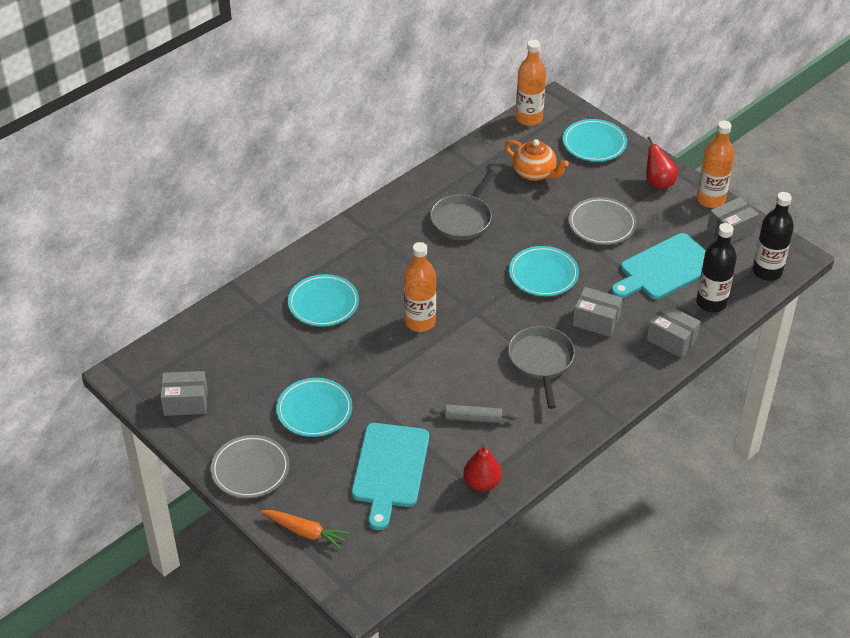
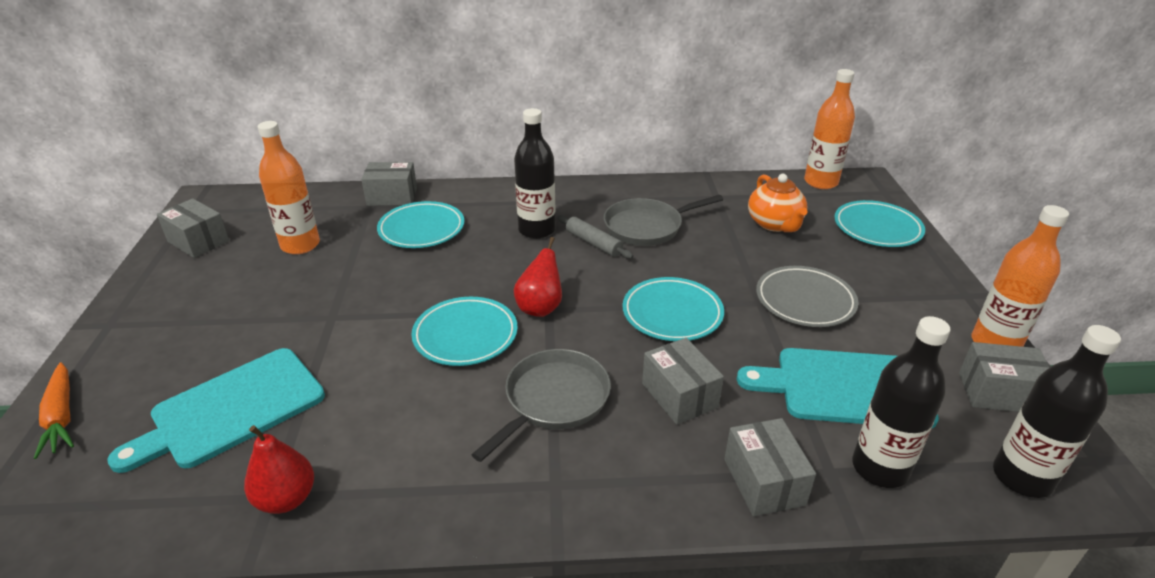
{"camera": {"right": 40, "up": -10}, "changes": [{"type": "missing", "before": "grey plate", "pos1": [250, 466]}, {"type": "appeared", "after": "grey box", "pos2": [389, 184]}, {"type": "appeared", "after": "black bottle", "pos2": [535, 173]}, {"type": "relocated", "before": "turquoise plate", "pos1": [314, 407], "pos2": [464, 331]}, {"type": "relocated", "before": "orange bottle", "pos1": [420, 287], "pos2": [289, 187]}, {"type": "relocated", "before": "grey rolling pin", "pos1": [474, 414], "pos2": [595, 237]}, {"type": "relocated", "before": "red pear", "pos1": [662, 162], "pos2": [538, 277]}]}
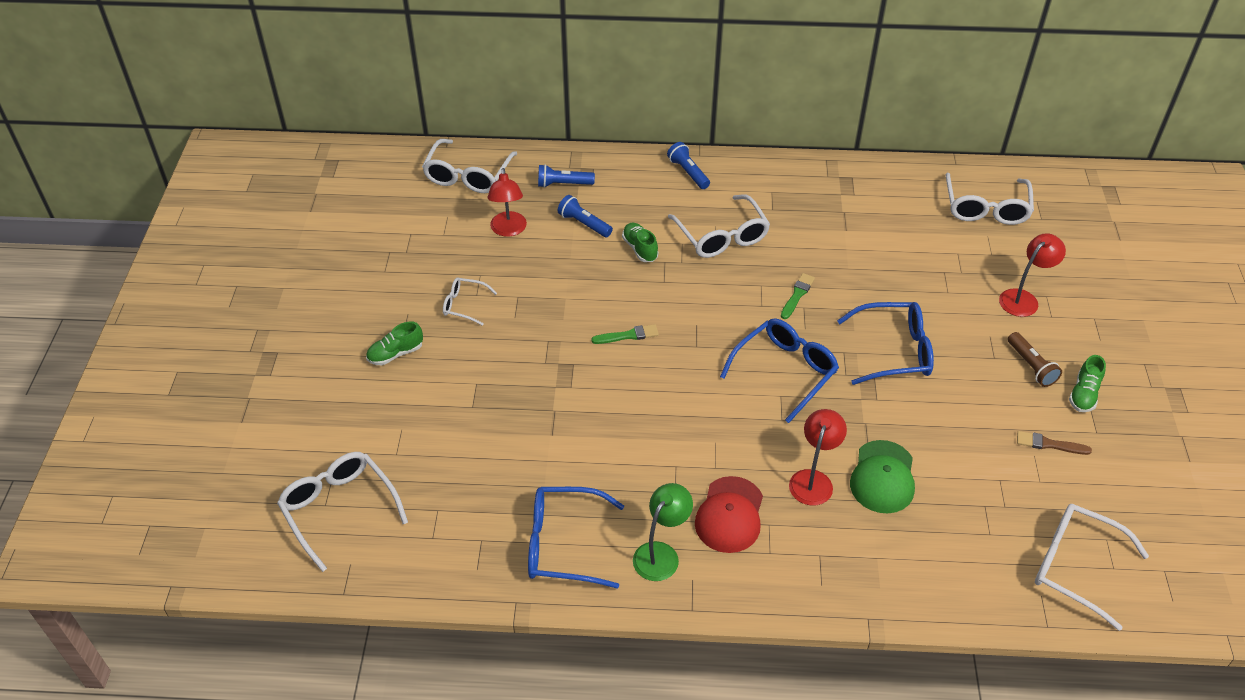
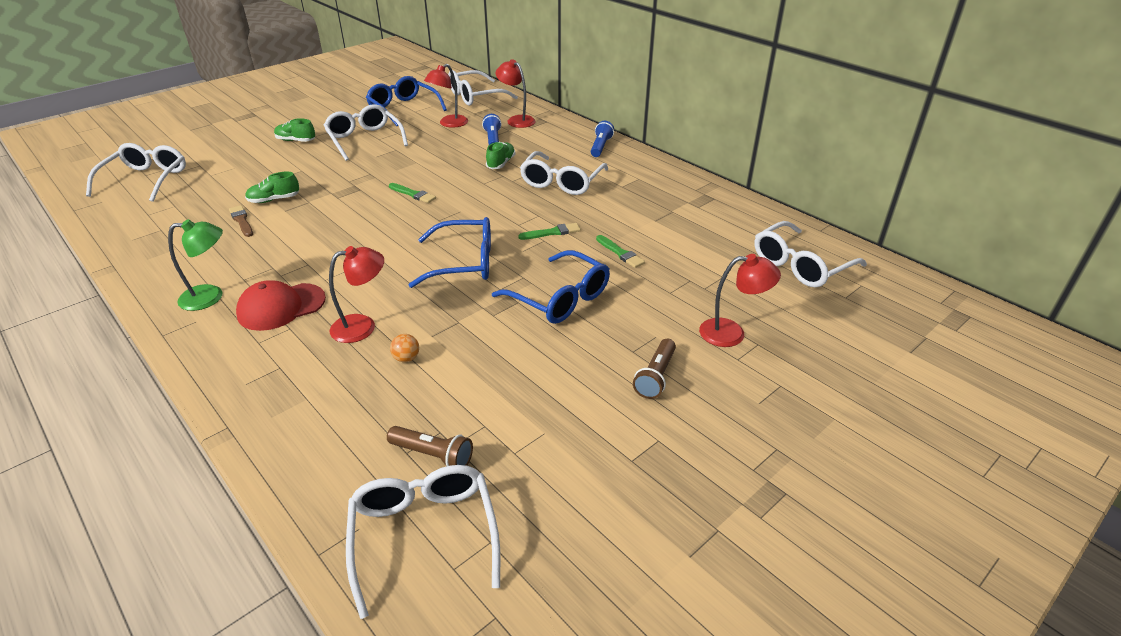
{"camera": {"right": 45, "up": -10}, "changes": [{"type": "appeared", "after": "brown flashlight", "pos2": [430, 446]}, {"type": "appeared", "after": "green brush", "pos2": [620, 251]}, {"type": "relocated", "before": "blue glasses", "pos1": [576, 538], "pos2": [406, 101]}, {"type": "relocated", "before": "brown brush", "pos1": [1054, 443], "pos2": [241, 221]}, {"type": "relocated", "before": "green shoe", "pos1": [1087, 383], "pos2": [272, 187]}, {"type": "exchanged", "before": "blue flashlight", "after": "red lamp", "pos1": [566, 176], "pos2": [516, 93]}, {"type": "exchanged", "before": "green cap", "after": "orange ball", "pos1": [882, 476], "pos2": [404, 348]}, {"type": "size", "before": "white glasses", "pos1": [470, 302], "pos2": [365, 132], "scale": 1.8}]}
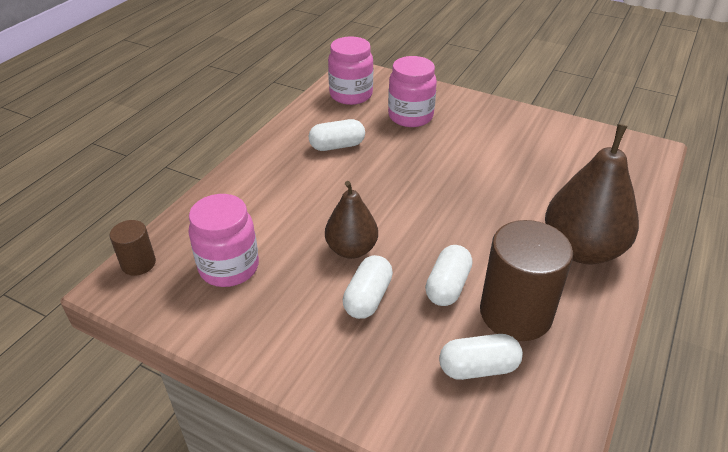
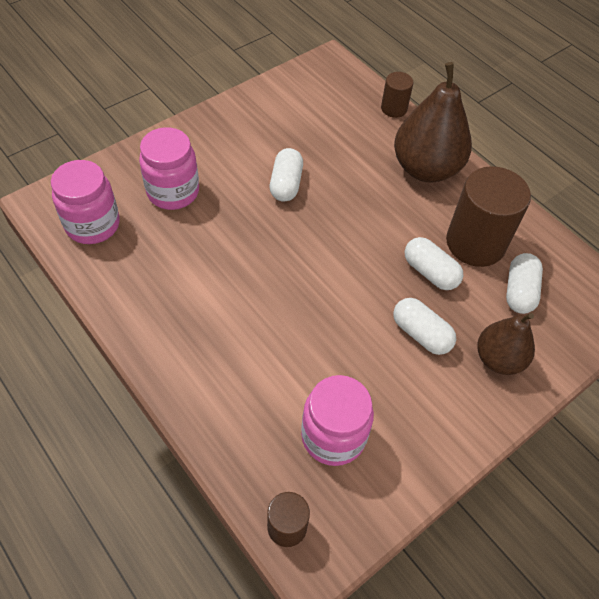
{"camera": {"right": -70, "up": 15}, "changes": [{"type": "appeared", "after": "brown cylinder", "pos2": [397, 95]}, {"type": "relocated", "before": "white capsule", "pos1": [337, 135], "pos2": [286, 175]}, {"type": "relocated", "before": "brown pear", "pos1": [351, 220], "pos2": [506, 344]}]}
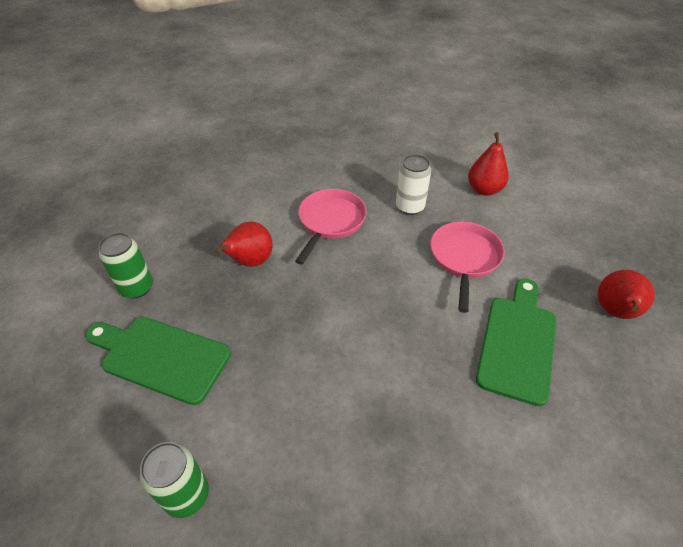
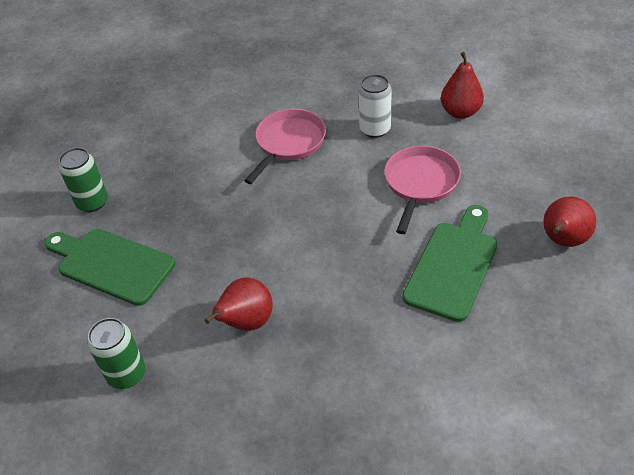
{"camera": {"right": 10, "up": 0}, "changes": [{"type": "relocated", "before": "red pear", "pos1": [244, 244], "pos2": [239, 304]}]}
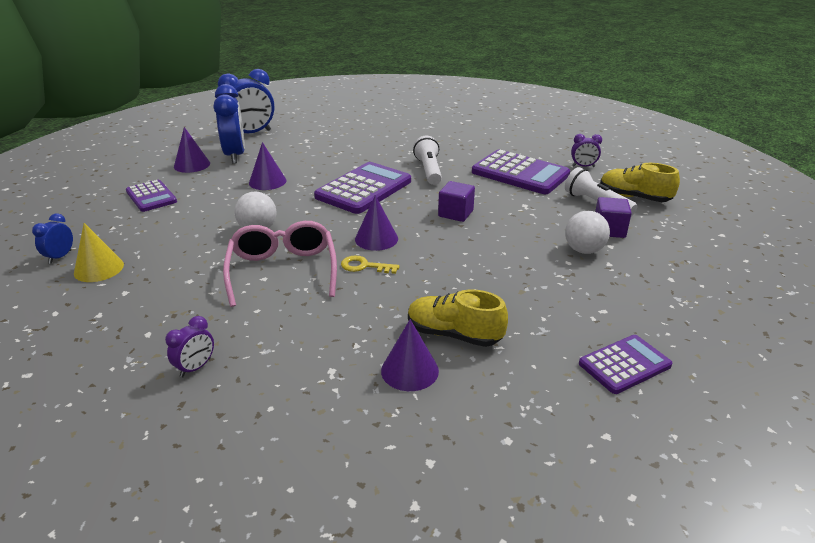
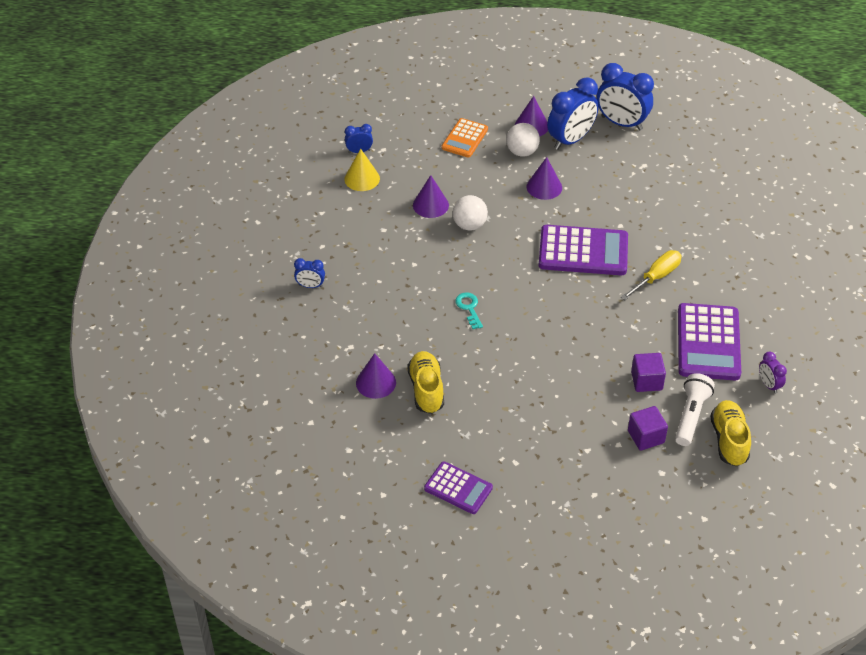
{"camera": {"right": 60, "up": 15}, "changes": [{"type": "missing", "before": "pink glasses", "pos1": [280, 264]}, {"type": "relocated", "before": "purple cone", "pos1": [376, 223], "pos2": [431, 196]}, {"type": "relocated", "before": "purple cube", "pos1": [456, 201], "pos2": [648, 372]}, {"type": "relocated", "before": "white ball", "pos1": [587, 232], "pos2": [523, 140]}, {"type": "exchanged", "before": "white flashlight", "after": "yellow screwdriver", "pos1": [427, 160], "pos2": [651, 275]}, {"type": "colour", "before": "purple calculator", "after": "orange calculator", "pos1": [151, 196], "pos2": [465, 138]}, {"type": "colour", "before": "purple clock", "after": "blue clock", "pos1": [189, 346], "pos2": [309, 273]}, {"type": "colour", "before": "yellow key", "after": "turquoise key", "pos1": [370, 264], "pos2": [469, 310]}]}
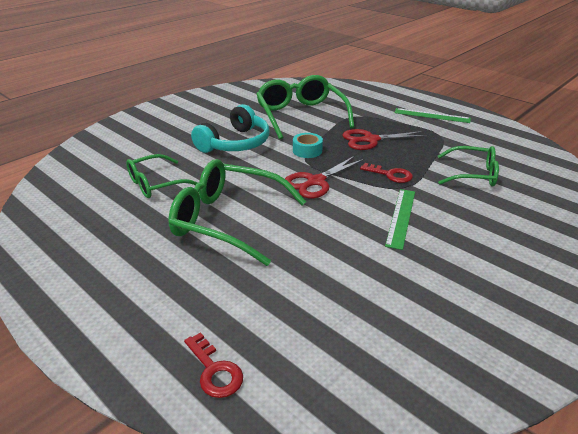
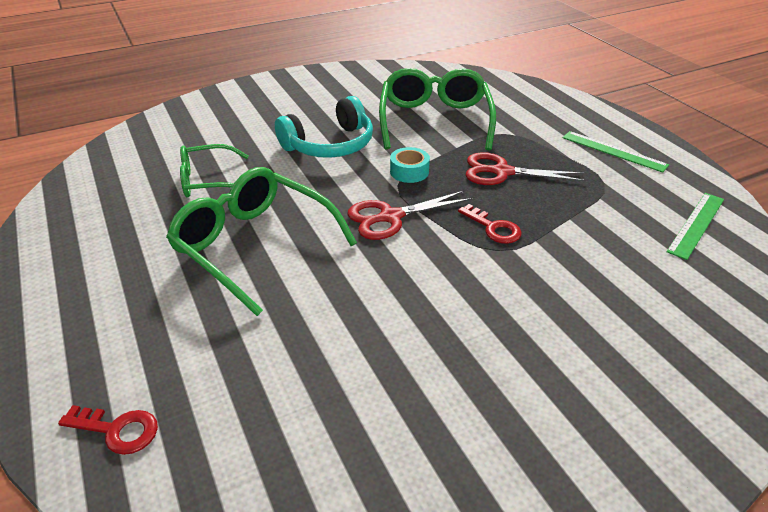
{"camera": {"right": 20, "up": 5}, "changes": [{"type": "missing", "before": "green glasses", "pos1": [468, 166]}, {"type": "relocated", "before": "green ruler", "pos1": [400, 219], "pos2": [695, 226]}, {"type": "spun", "before": "red key", "pos1": [213, 365], "pos2": [108, 430], "turn": -60}]}
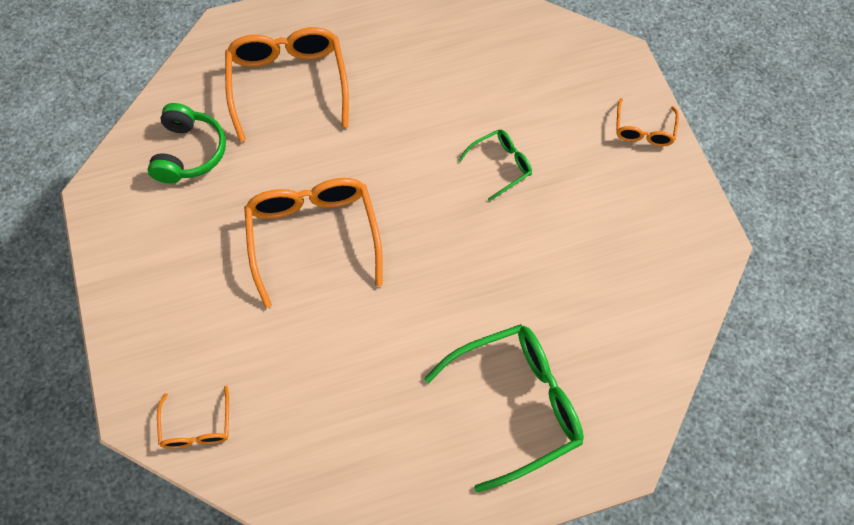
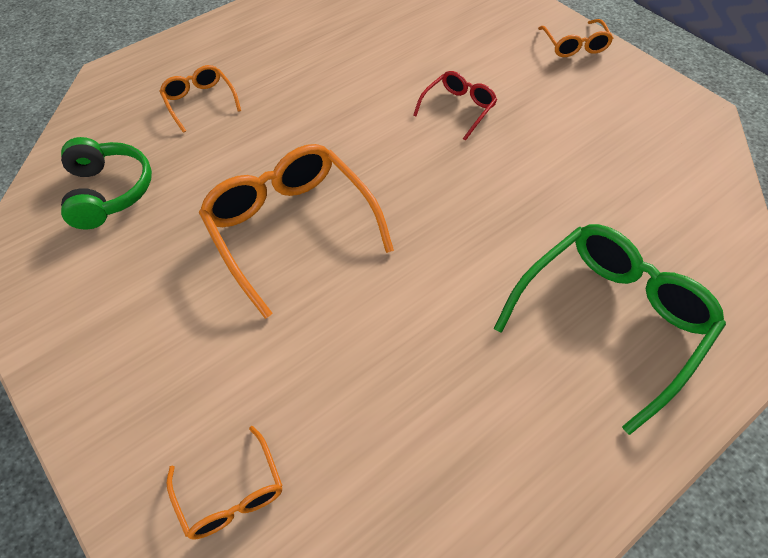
{"camera": {"right": -20, "up": -10}, "changes": [{"type": "colour", "before": "green glasses", "after": "red glasses", "pos1": [495, 165], "pos2": [455, 106]}, {"type": "size", "before": "orange glasses", "pos1": [287, 84], "pos2": [200, 99], "scale": 0.51}]}
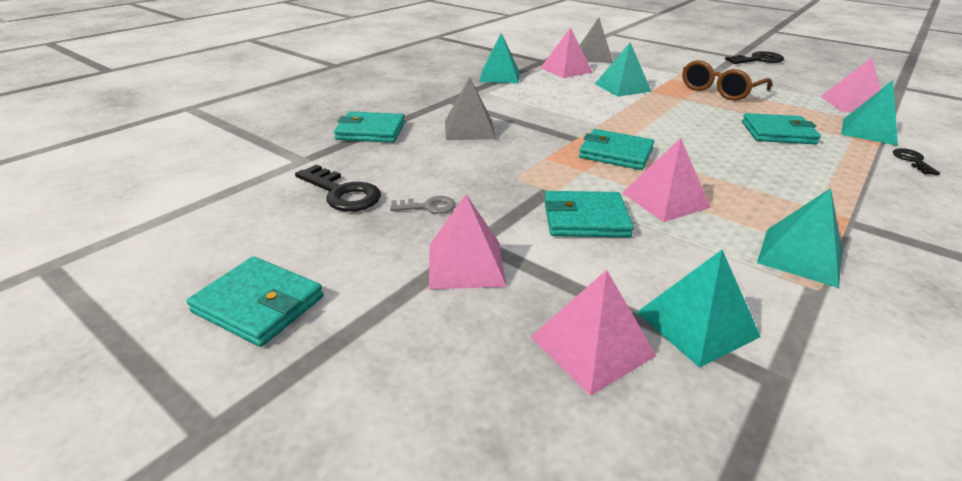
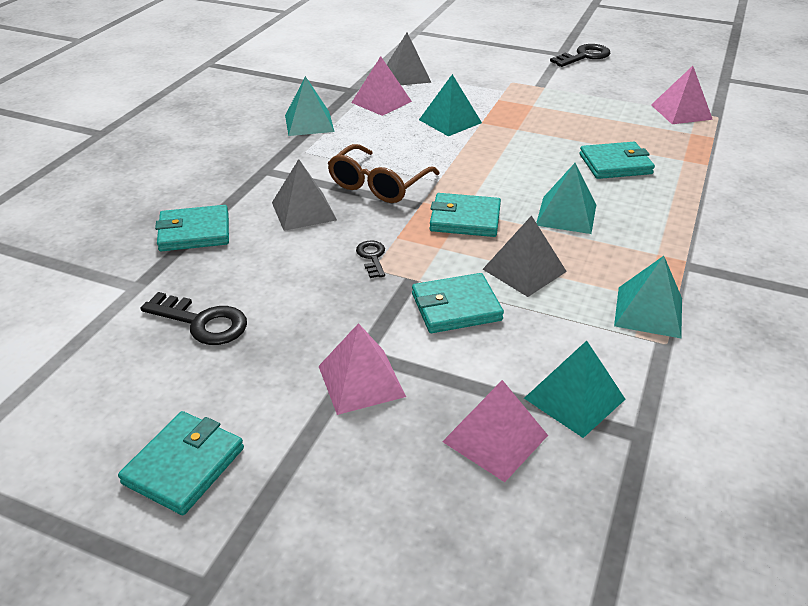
{"camera": {"right": -15, "up": 5}, "changes": [{"type": "missing", "before": "grey key", "pos1": [423, 205]}, {"type": "relocated", "before": "brown glasses", "pos1": [727, 80], "pos2": [384, 173]}, {"type": "relocated", "before": "turquoise pyramid", "pos1": [869, 113], "pos2": [566, 198]}, {"type": "relocated", "before": "black key", "pos1": [916, 161], "pos2": [370, 259]}, {"type": "colour", "before": "pink pyramid", "after": "grey pyramid", "pos1": [666, 180], "pos2": [525, 256]}, {"type": "spun", "before": "turquoise wallet", "pos1": [255, 301], "pos2": [181, 463], "turn": -75}]}
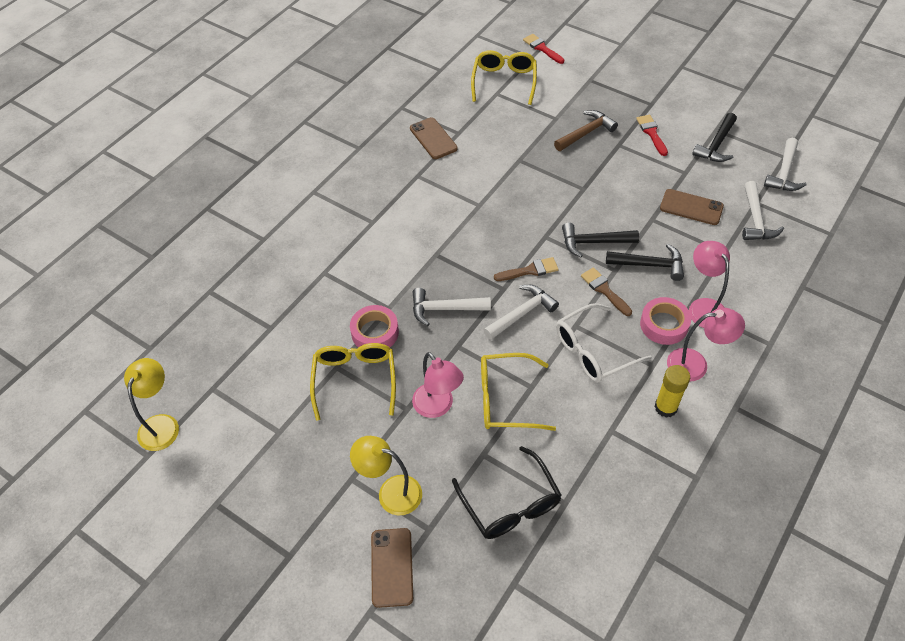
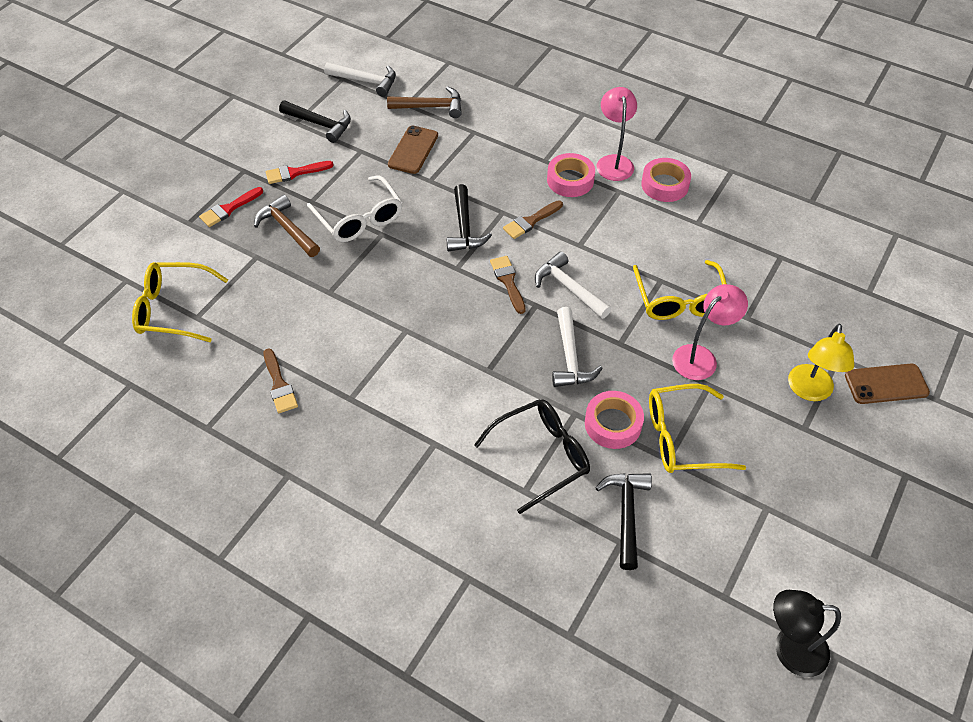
{"camera": {"right": -95, "up": 0}, "changes": [{"type": "missing", "before": "pink lamp", "pos1": [709, 284]}, {"type": "relocated", "before": "black glasses", "pos1": [507, 492], "pos2": [532, 456]}, {"type": "relocated", "before": "red brush", "pos1": [543, 49], "pos2": [231, 207]}, {"type": "relocated", "before": "white glasses", "pos1": [604, 343], "pos2": [354, 209]}, {"type": "relocated", "before": "black hammer", "pos1": [645, 262], "pos2": [624, 521]}, {"type": "exchanged", "before": "brown phone", "after": "brown brush", "pos1": [434, 138], "pos2": [281, 380]}, {"type": "exchanged", "before": "yellow glue stick", "after": "pink tape", "pos1": [672, 391], "pos2": [666, 180]}, {"type": "colour", "before": "yellow lamp", "after": "black lamp", "pos1": [151, 404], "pos2": [807, 633]}, {"type": "colour", "before": "white hammer", "after": "brown hammer", "pos1": [763, 210], "pos2": [424, 102]}]}
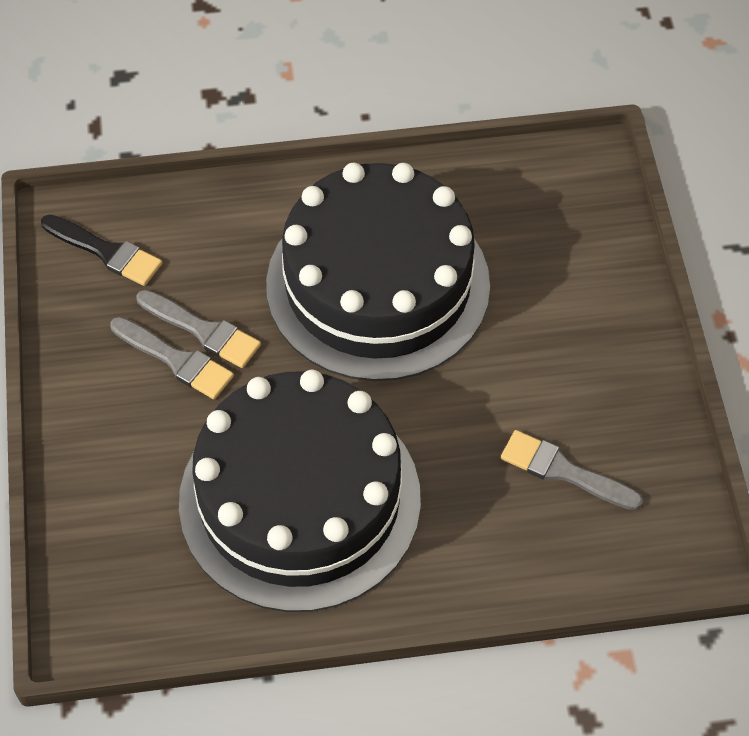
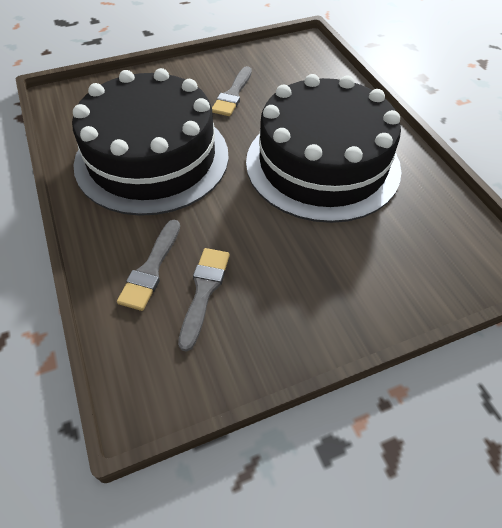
{"camera": {"right": 75, "up": -5}, "changes": [{"type": "missing", "before": "black brush", "pos1": [101, 250]}, {"type": "relocated", "before": "grey brush", "pos1": [198, 329], "pos2": [148, 265]}]}
